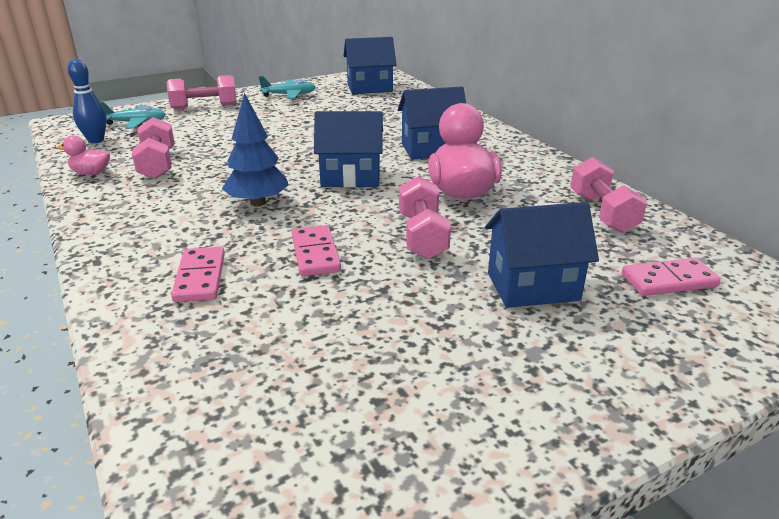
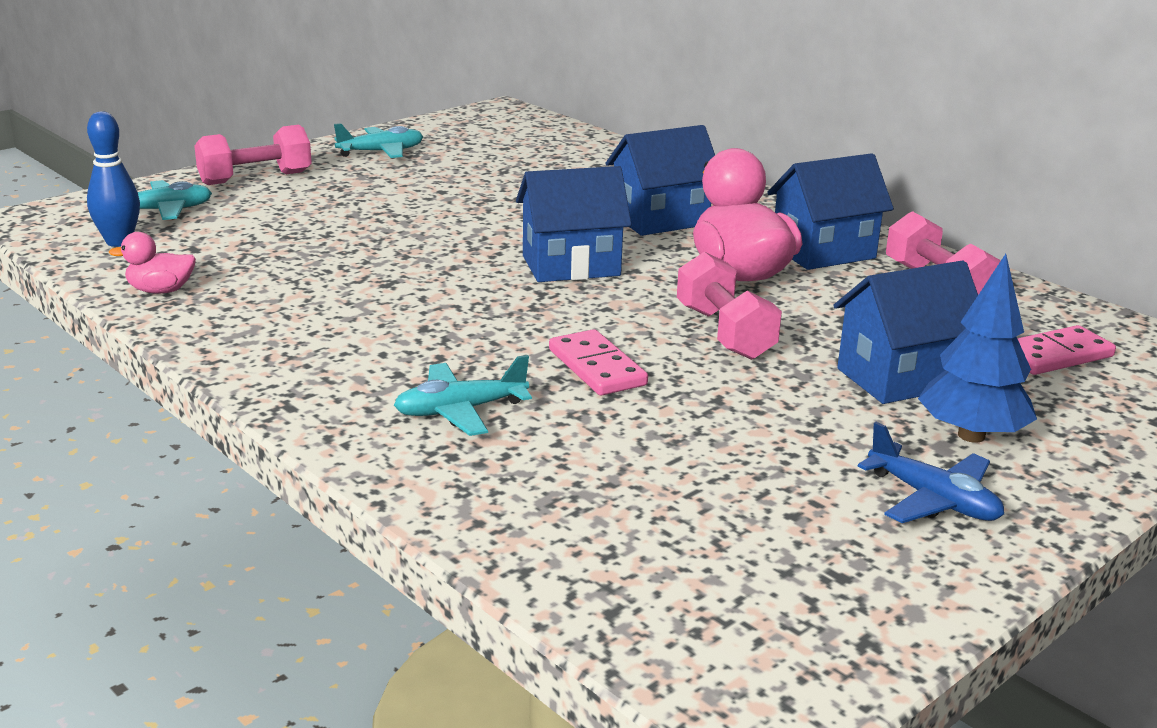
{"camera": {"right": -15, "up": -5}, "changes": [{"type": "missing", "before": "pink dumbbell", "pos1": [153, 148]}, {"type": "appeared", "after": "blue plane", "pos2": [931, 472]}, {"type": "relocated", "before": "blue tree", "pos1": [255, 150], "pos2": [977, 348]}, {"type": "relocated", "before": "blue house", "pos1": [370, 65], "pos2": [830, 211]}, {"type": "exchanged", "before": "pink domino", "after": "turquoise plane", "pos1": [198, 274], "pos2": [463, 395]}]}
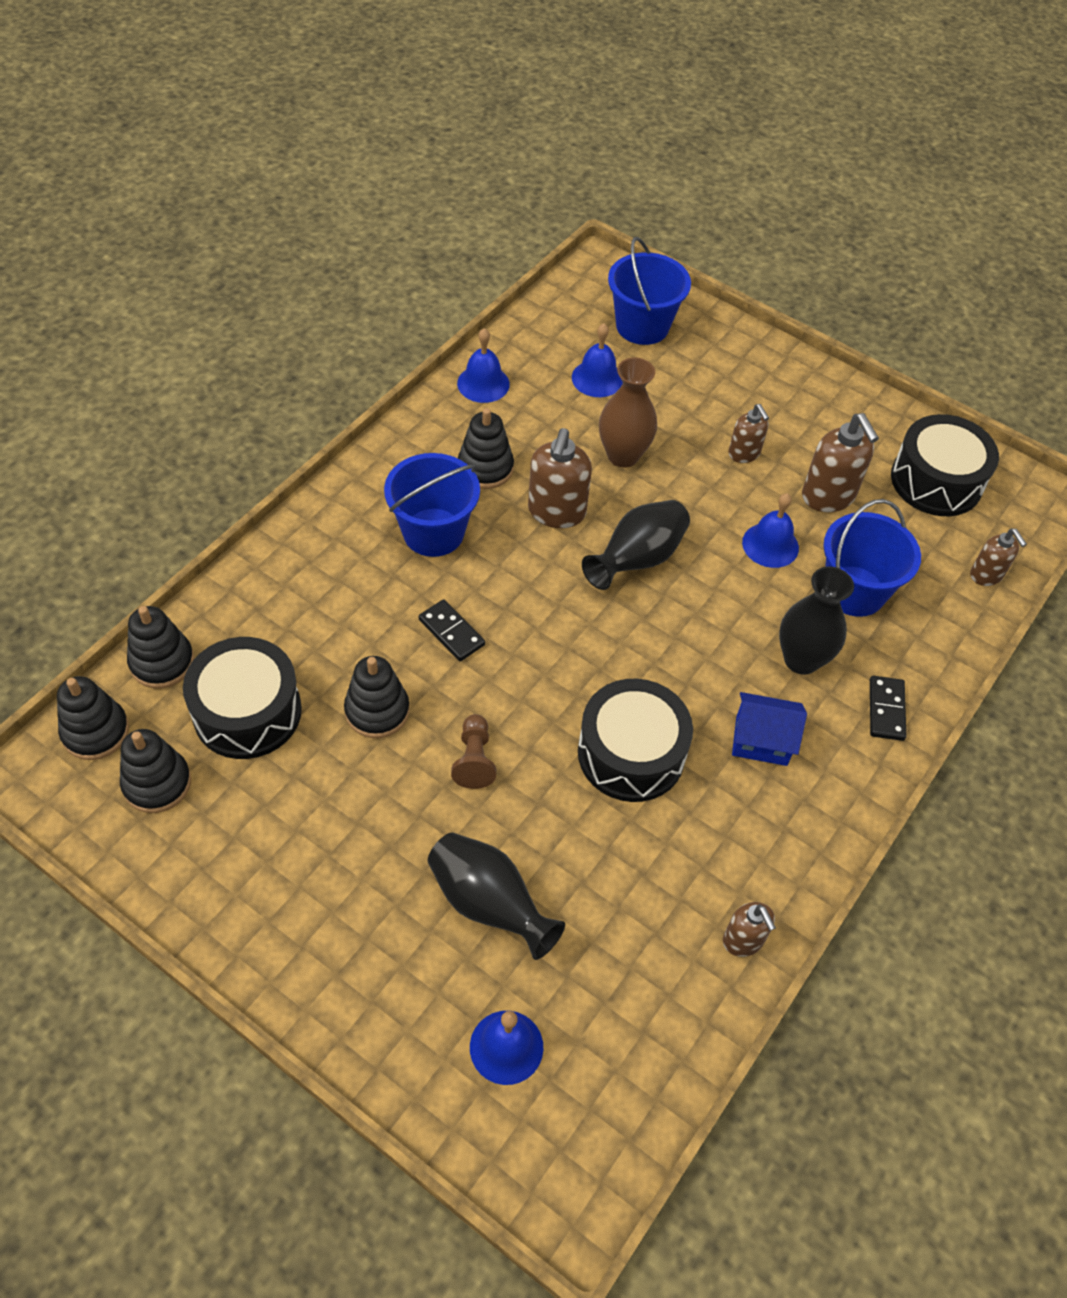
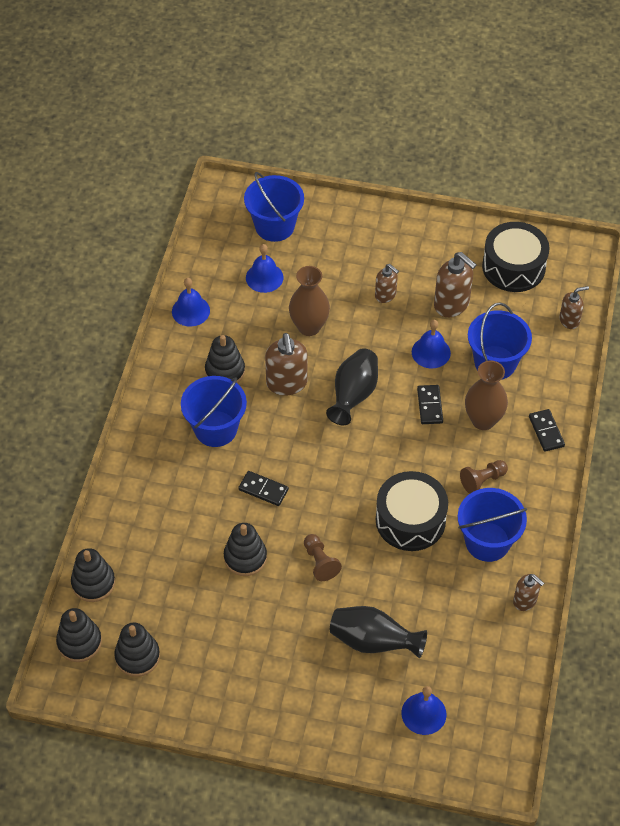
{"camera": {"right": -20, "up": 0}, "changes": [{"type": "missing", "before": "black drum", "pos1": [242, 698]}, {"type": "appeared", "after": "black domino", "pos2": [430, 404]}, {"type": "appeared", "after": "blue bucket", "pos2": [492, 525]}, {"type": "exchanged", "before": "blue house", "after": "brown pawn", "pos1": [769, 729], "pos2": [484, 477]}, {"type": "colour", "before": "black vase", "after": "brown vase", "pos1": [816, 620], "pos2": [486, 395]}, {"type": "spun", "before": "brown soap dispenser", "pos1": [998, 557], "pos2": [574, 307], "turn": -60}]}
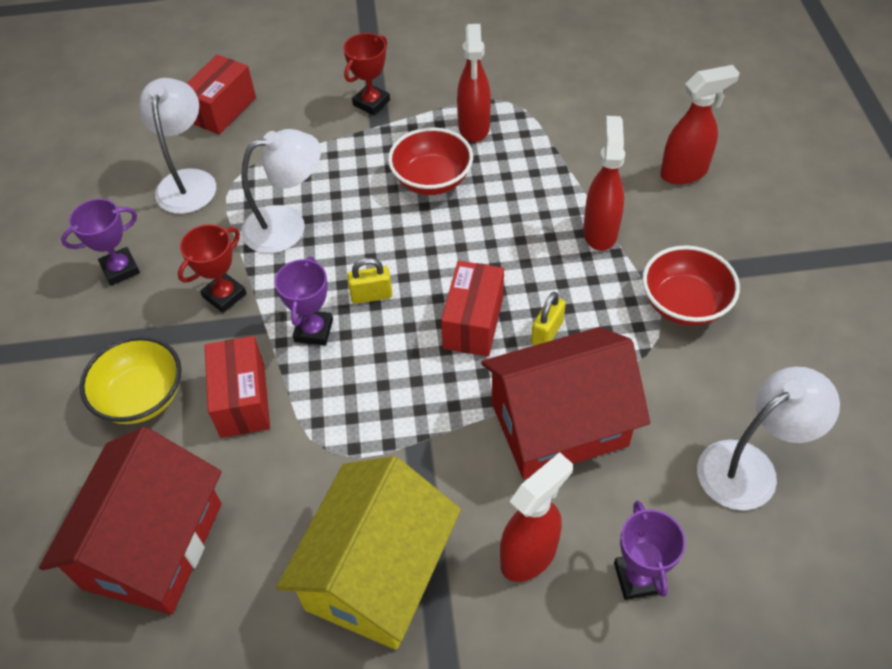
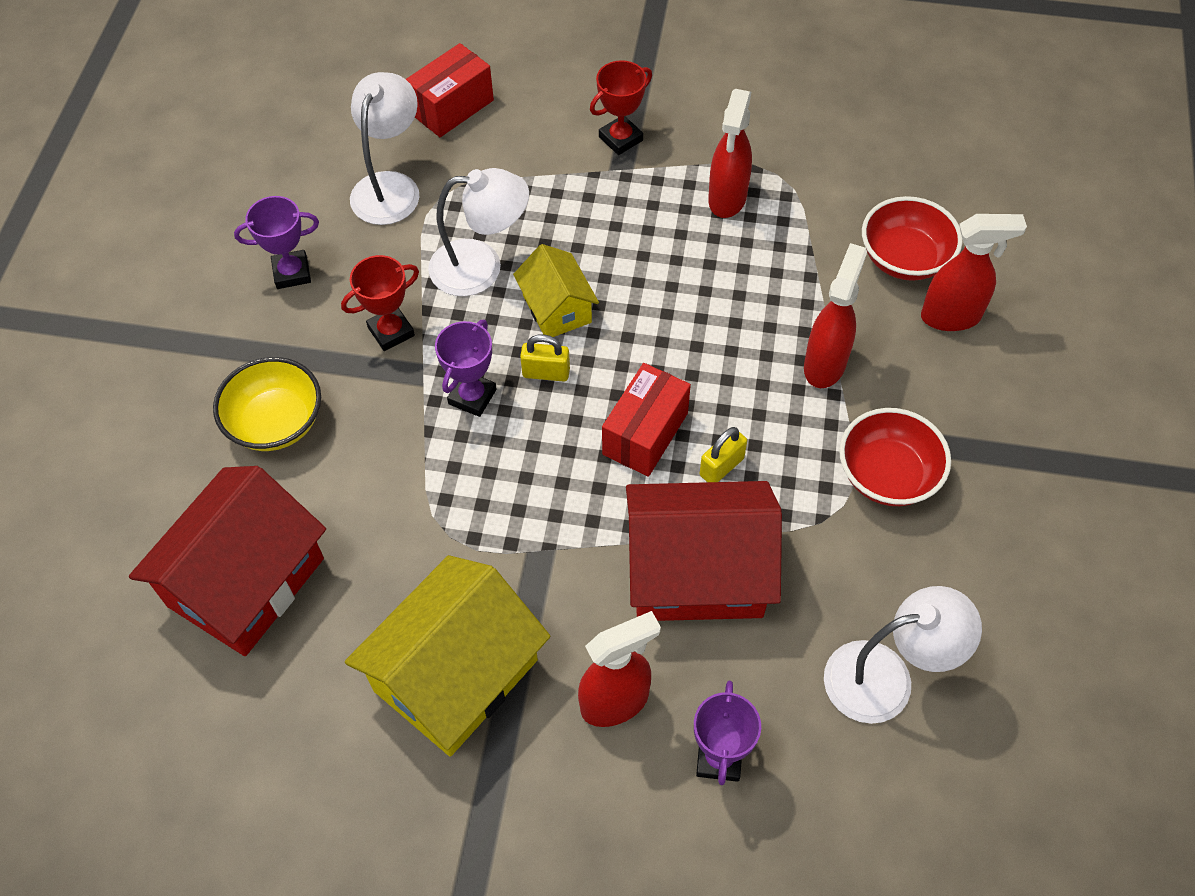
{"camera": {"right": 15, "up": 5}, "changes": [{"type": "missing", "before": "red box", "pos1": [237, 387]}, {"type": "appeared", "after": "yellow house", "pos2": [556, 290]}, {"type": "relocated", "before": "red bowl", "pos1": [430, 161], "pos2": [912, 238]}]}
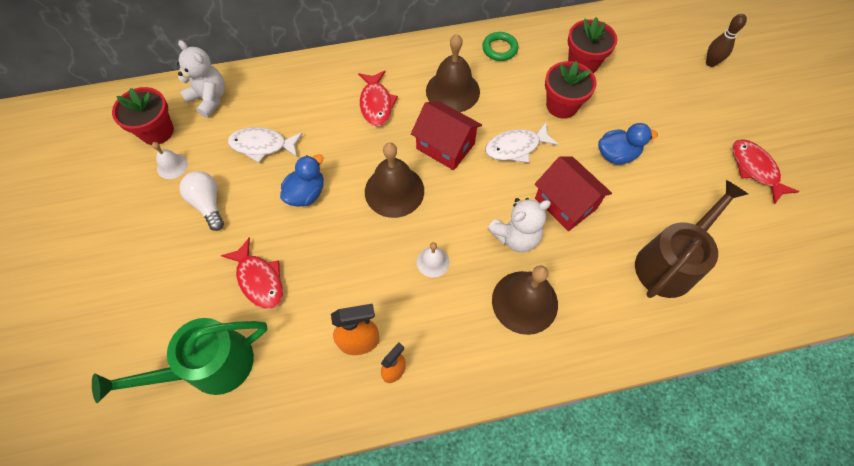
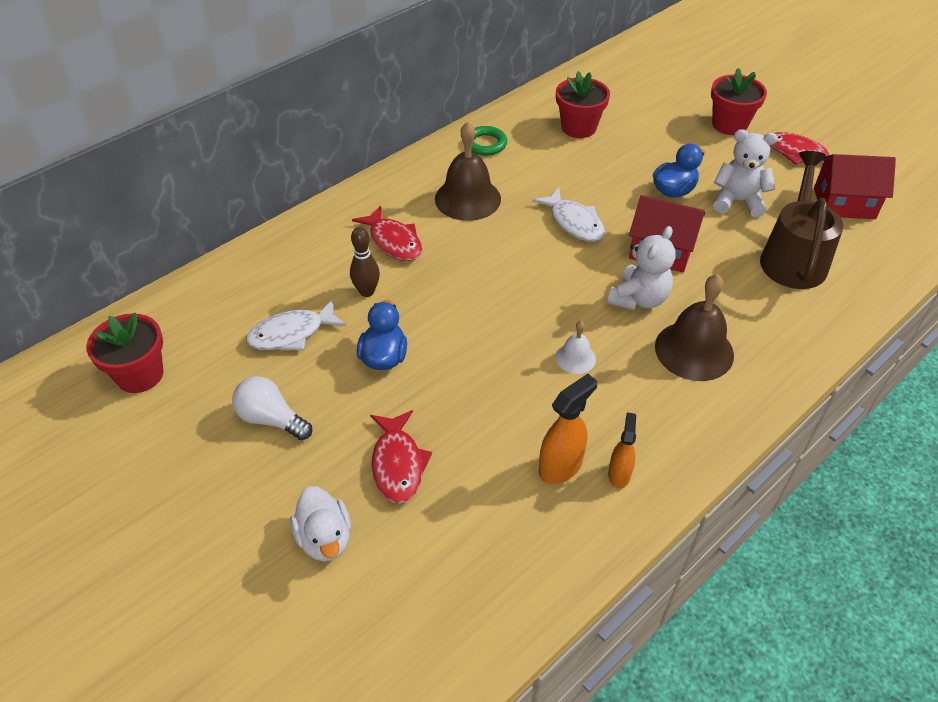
{"camera": {"right": -30, "up": -15}, "changes": [{"type": "missing", "before": "green watering can", "pos1": [179, 360]}, {"type": "missing", "before": "white bell", "pos1": [170, 160]}, {"type": "missing", "before": "brown bell", "pos1": [394, 180]}, {"type": "appeared", "after": "white duck", "pos2": [320, 524]}, {"type": "relocated", "before": "white teddy bear", "pos1": [201, 79], "pos2": [745, 173]}, {"type": "relocated", "before": "red house", "pos1": [446, 135], "pos2": [855, 186]}, {"type": "relocated", "before": "red flower pot", "pos1": [571, 89], "pos2": [739, 101]}, {"type": "relocated", "before": "brown bowling pin", "pos1": [726, 40], "pos2": [365, 262]}, {"type": "spun", "before": "red fish", "pos1": [252, 273], "pos2": [401, 456], "turn": 60}, {"type": "spun", "before": "white fish", "pos1": [522, 143], "pos2": [568, 215], "turn": -75}]}
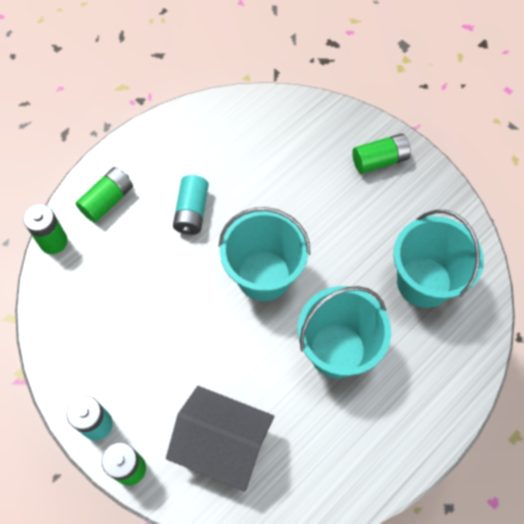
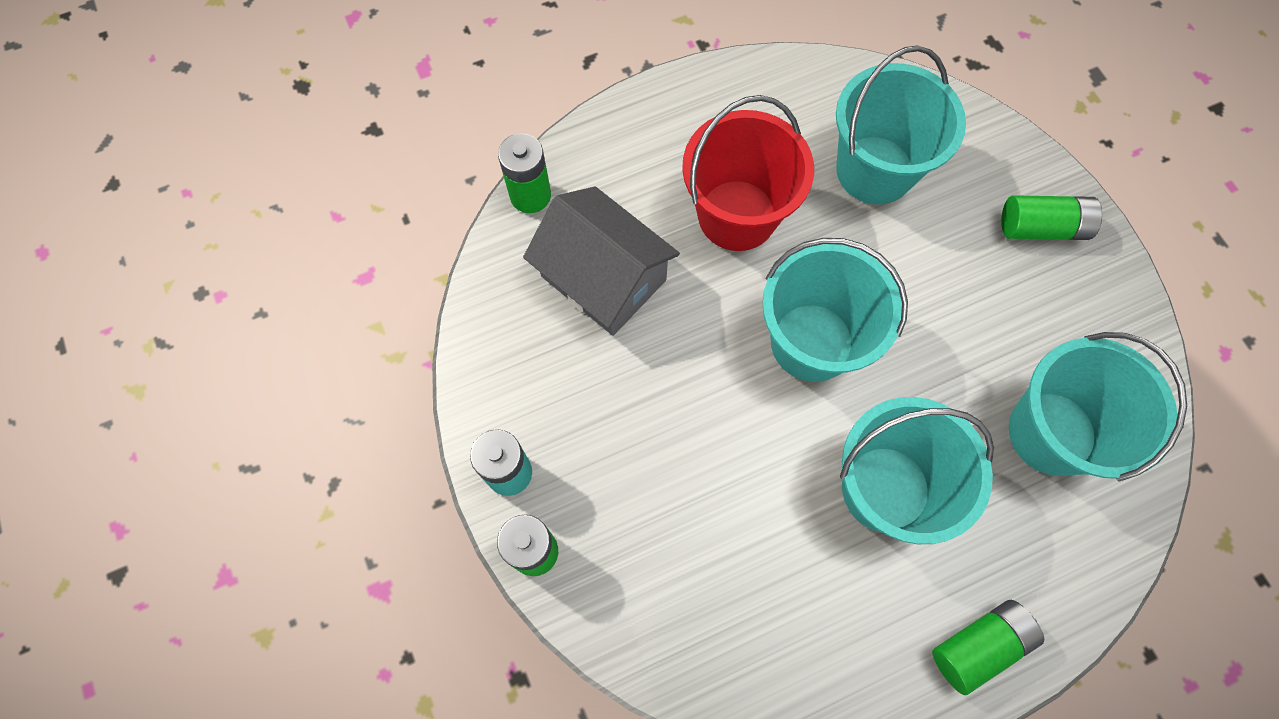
{"camera": {"right": 20, "up": 5}, "changes": [{"type": "appeared", "after": "turquoise bucket", "pos2": [901, 125]}, {"type": "relocated", "before": "green battery", "pos1": [104, 195], "pos2": [988, 647]}, {"type": "relocated", "before": "grey house", "pos1": [220, 439], "pos2": [601, 261]}, {"type": "exchanged", "before": "turquoise battery", "after": "red bucket", "pos1": [191, 205], "pos2": [748, 173]}]}
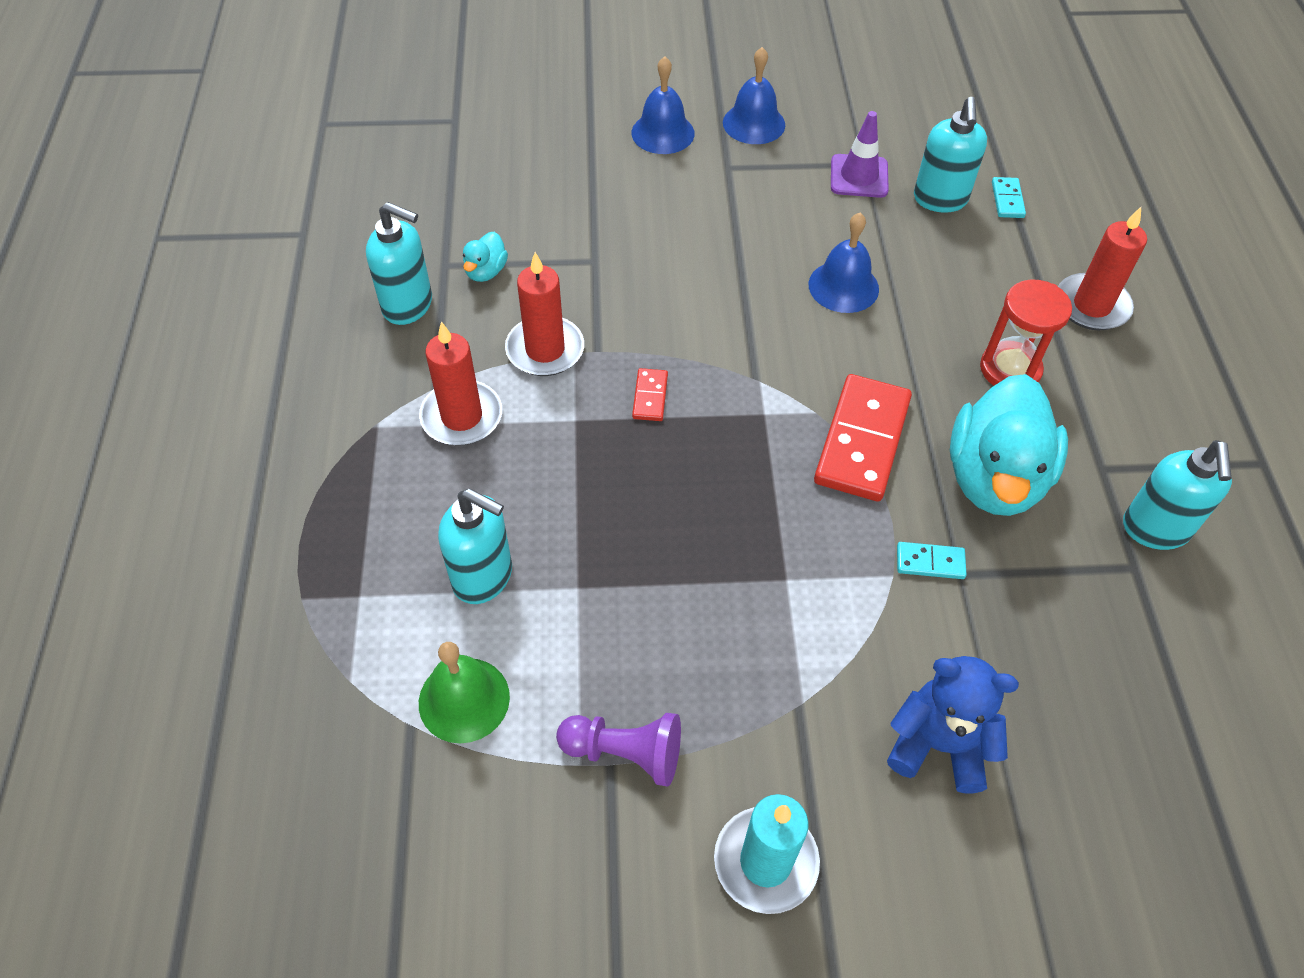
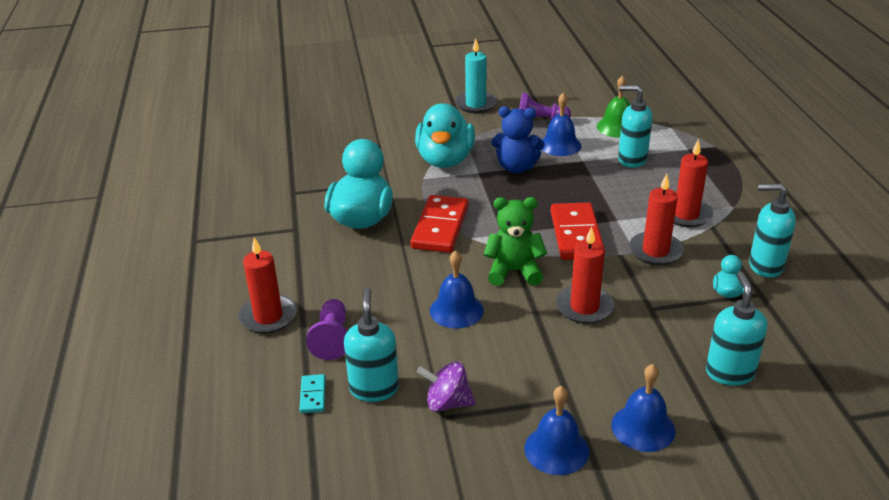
{"camera": {"right": 175, "up": -20}, "changes": [{"type": "missing", "before": "turquoise domino", "pos1": [932, 560]}, {"type": "missing", "before": "red hourglass", "pos1": [1026, 332]}, {"type": "appeared", "after": "purple pawn", "pos2": [327, 329]}, {"type": "appeared", "after": "turquoise duck", "pos2": [445, 135]}, {"type": "appeared", "after": "green teddy bear", "pos2": [515, 241]}, {"type": "appeared", "after": "blue bell", "pos2": [561, 124]}, {"type": "appeared", "after": "red candle", "pos2": [585, 275]}, {"type": "relocated", "before": "blue teddy bear", "pos1": [953, 724], "pos2": [518, 139]}, {"type": "relocated", "before": "turquoise soap dispenser", "pos1": [1177, 495], "pos2": [737, 329]}, {"type": "exchanged", "before": "purple traffic cone", "after": "purple spinning top", "pos1": [860, 154], "pos2": [446, 386]}, {"type": "size", "before": "red domino", "pos1": [650, 394], "pos2": [578, 231], "scale": 2.19}]}
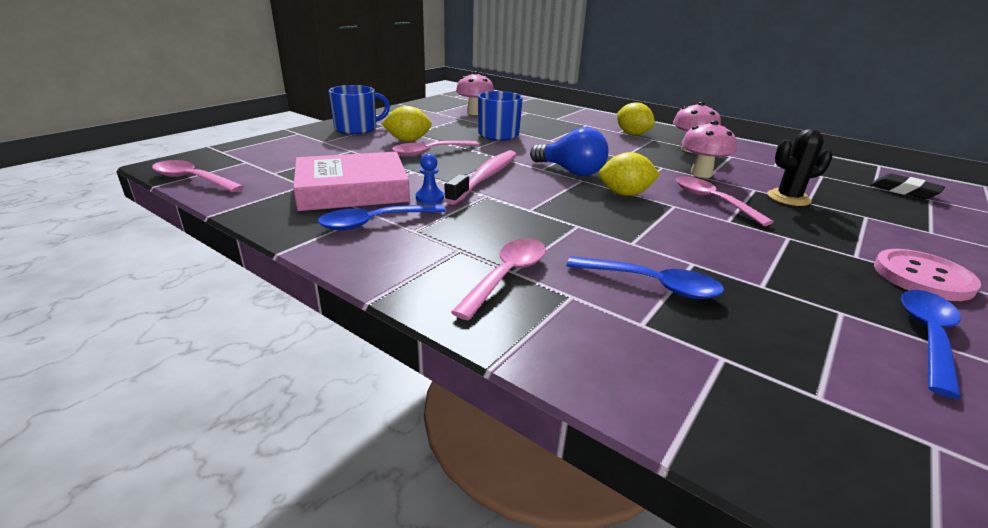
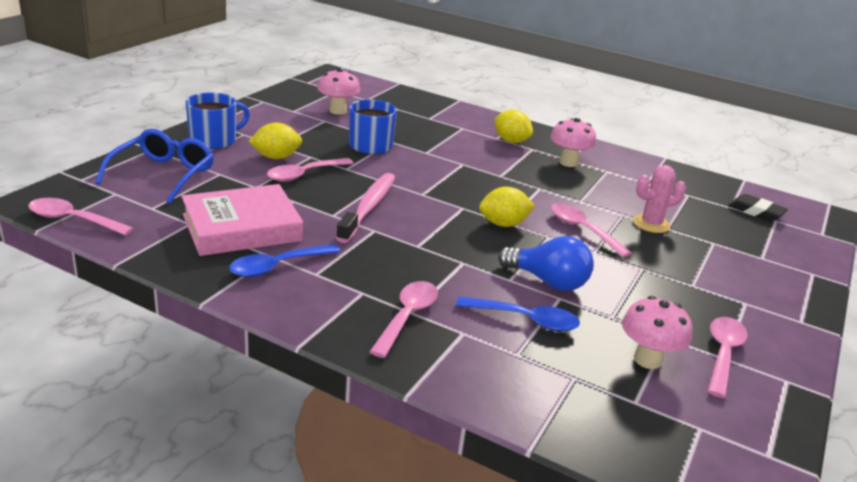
{"camera": {"right": -10, "up": 0}, "changes": [{"type": "missing", "before": "blue pawn", "pos1": [430, 179]}, {"type": "missing", "before": "pink button", "pos1": [927, 275]}, {"type": "appeared", "after": "blue glasses", "pos2": [154, 166]}, {"type": "relocated", "before": "blue light bulb", "pos1": [569, 151], "pos2": [546, 263]}, {"type": "relocated", "before": "pink mushroom", "pos1": [709, 149], "pos2": [657, 332]}, {"type": "colour", "before": "black cactus", "after": "pink cactus", "pos1": [799, 167], "pos2": [659, 199]}, {"type": "colour", "before": "blue spoon", "after": "pink spoon", "pos1": [931, 344], "pos2": [728, 357]}]}
